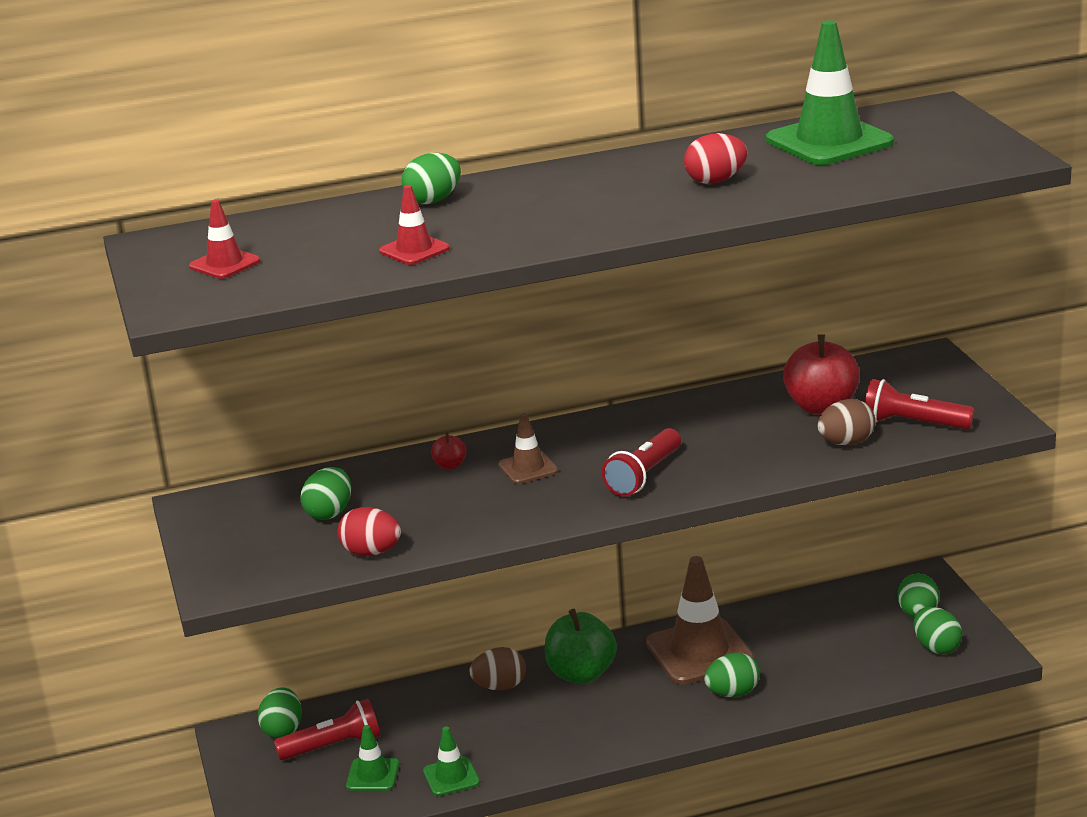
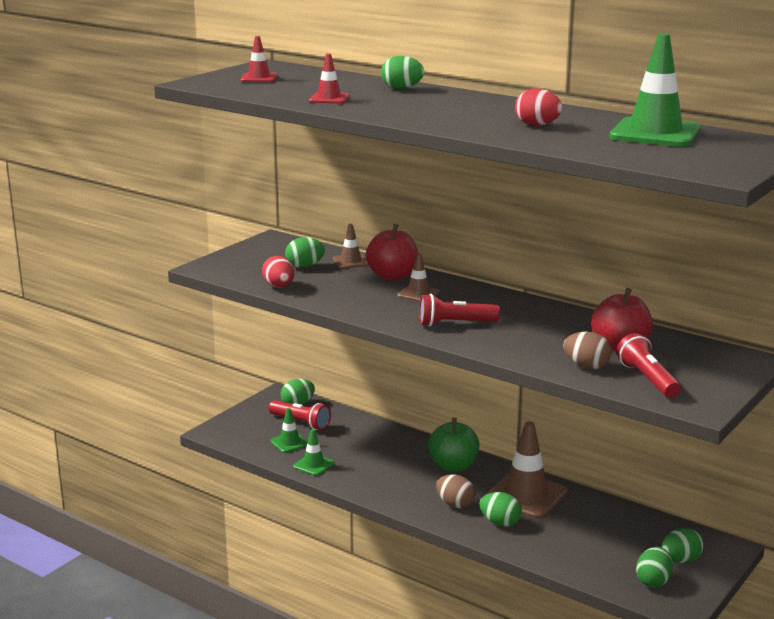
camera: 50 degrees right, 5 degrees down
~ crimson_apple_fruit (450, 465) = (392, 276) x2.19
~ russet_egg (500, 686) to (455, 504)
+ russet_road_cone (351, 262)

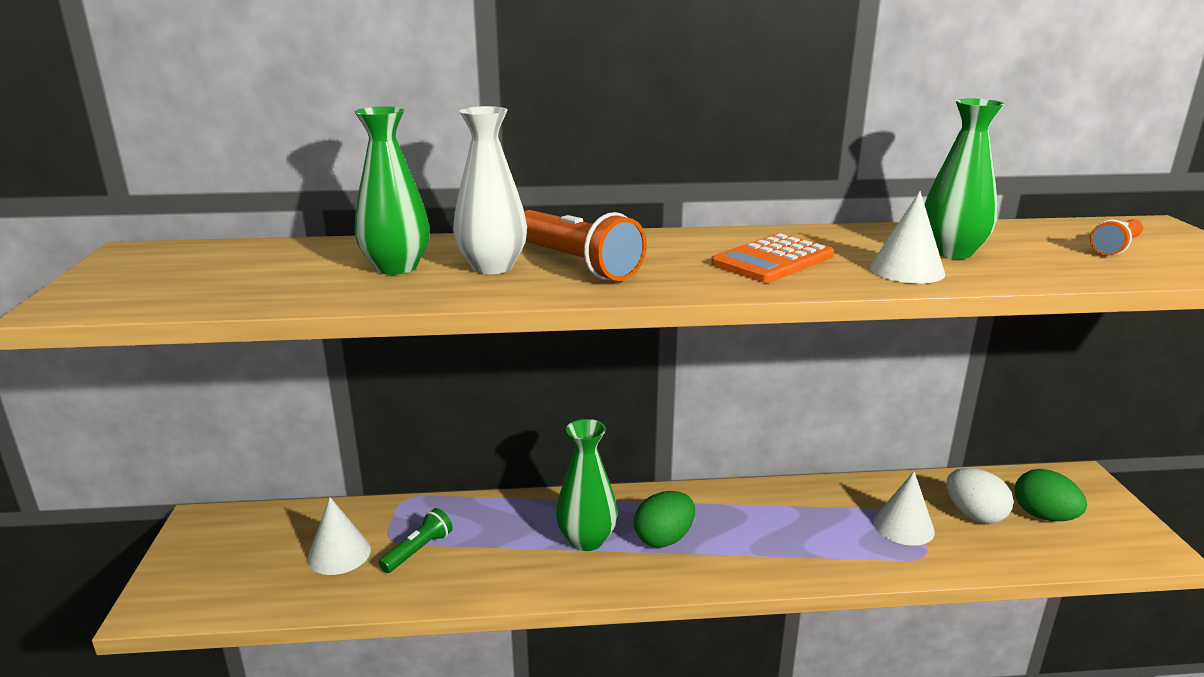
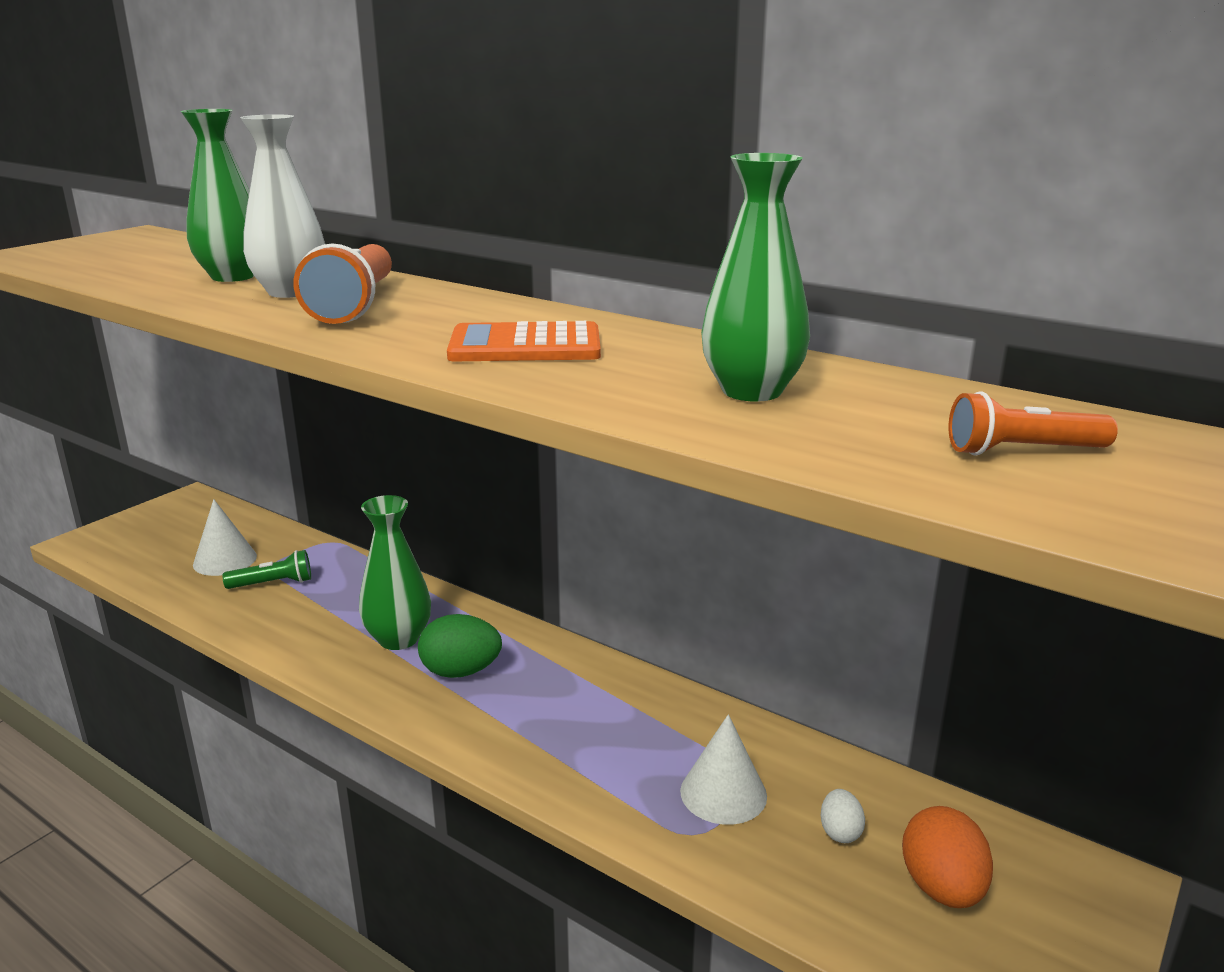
camera: 40 degrees right, 0 degrees up
- snow-white_solid_cone (907, 270)
~ snow-white_egg (974, 515) = (840, 832) x0.56
~ green_egg (1043, 516) to bright_orange_egg (942, 888)

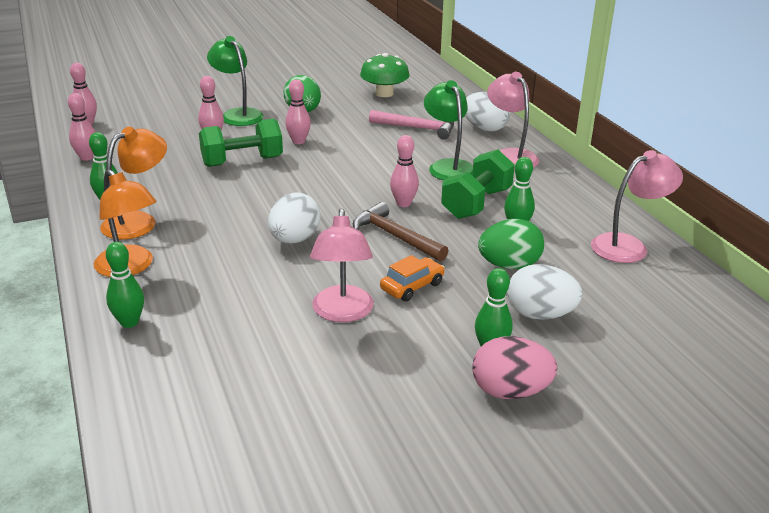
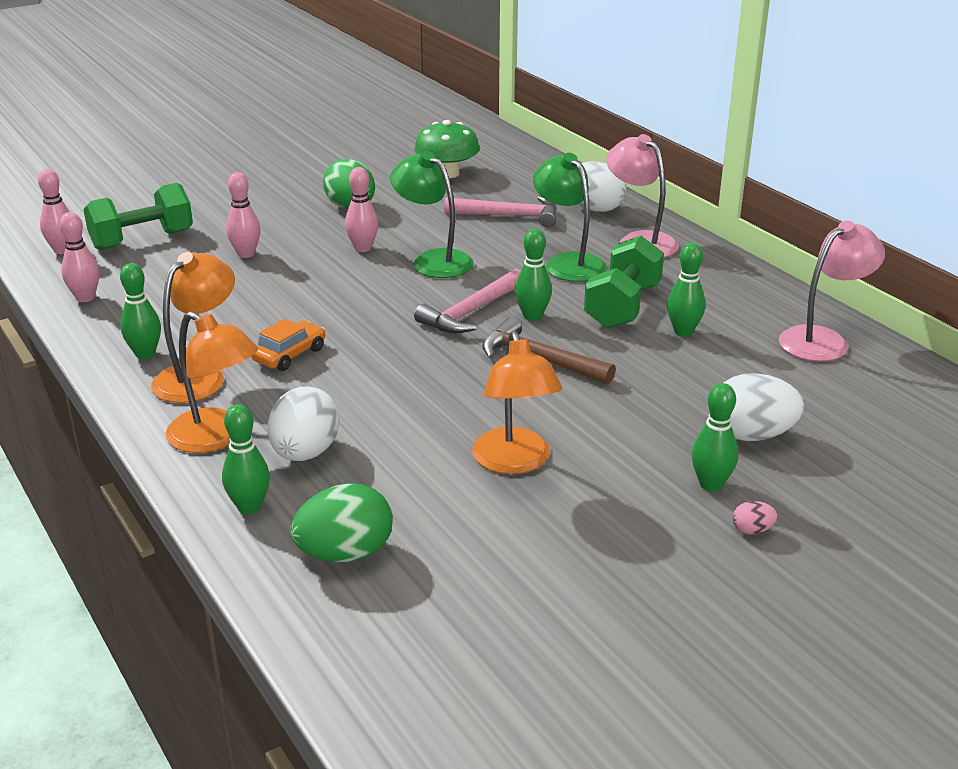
camera: 10 degrees left, 0 degrees up
~ green_desk_lamp (238, 114) to (433, 260)
~ green_free_weight (242, 162) to (142, 240)
~ rose-pink_tenpin (403, 203) to green_tenpin (532, 316)
~ snow-white_egg (294, 239) to (305, 453)
~ rose-pink_desk_lamp (342, 313) to bright_orange_desk_lamp (514, 462)
~ green_egg (509, 265) to (345, 554)
~ bright_orange_automobile (412, 286) to (289, 355)
~ rose-pink_egg (510, 391) = (752, 530) x0.44
+ rose-pink_carpenter's_hammer (471, 312)

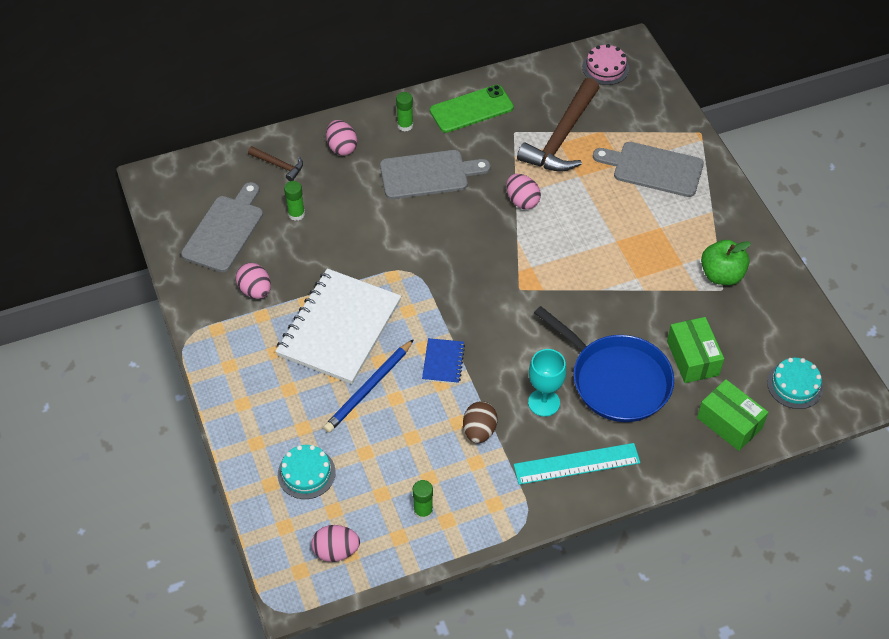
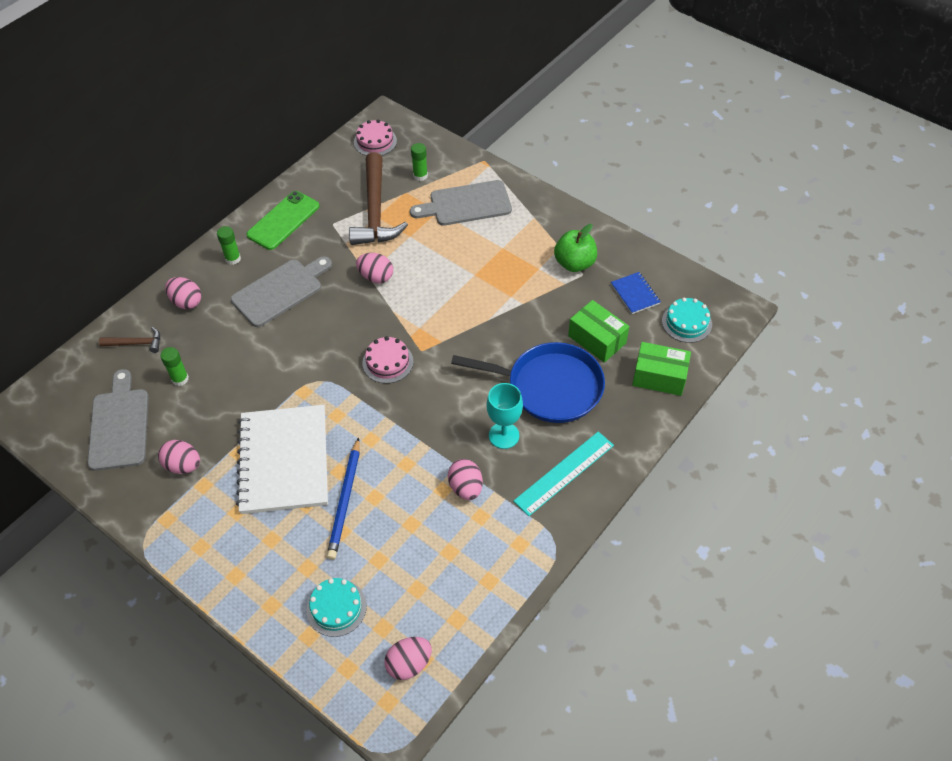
camera: 30 degrees left, 0 degrees up
~ royal_blue_notepad (443, 362) to (635, 294)
~ russet_egg (479, 431) to rose-pink_egg (466, 487)
~ green_stick_of_glue (423, 511) to (420, 175)
+ rose-pink_cake (388, 362)

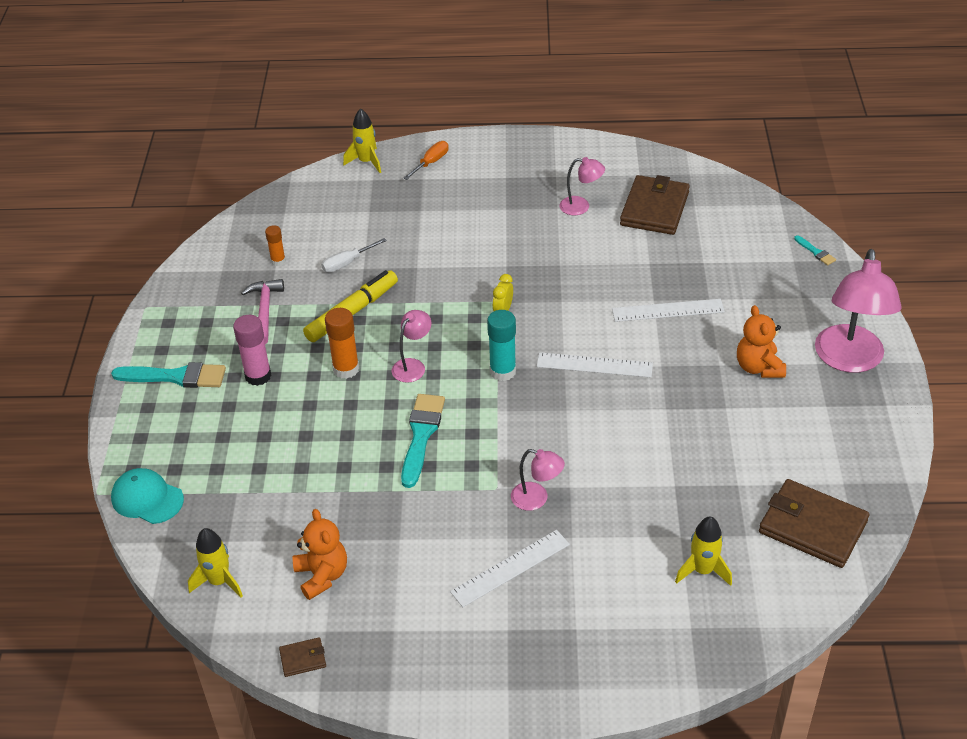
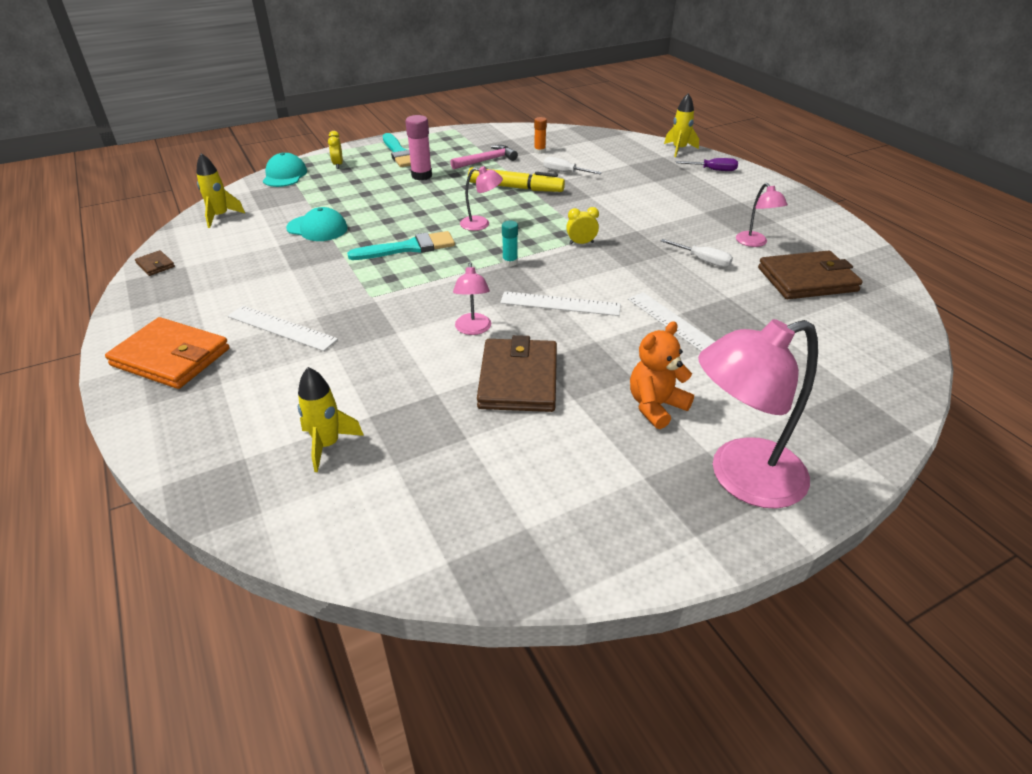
camera: 60 degrees right, 5 degrees down
~ bright_orange_hand_screwdriver (431, 163) to purple_hand_screwdriver (713, 170)
- teal_brush (816, 252)
- bright_orange_stick_of_glue (346, 369)
~ teal_stick_of_glue (502, 371) = (510, 262) x0.61
~ snow-white_straightedge (594, 365) = (560, 304) 60 degrees counterclockwise
~ rose-pink_desk_lamp (537, 499) to (473, 329)
~ russet_wallet (812, 526) to (518, 379)
- bright_orange_teddy_bear (322, 575)
+ golden_bedside_clock (338, 165)
+ teal_peaked_cap (317, 228)
+ snow-white_hand_screwdriver (702, 260)
+ bright_orange_wallet (171, 357)

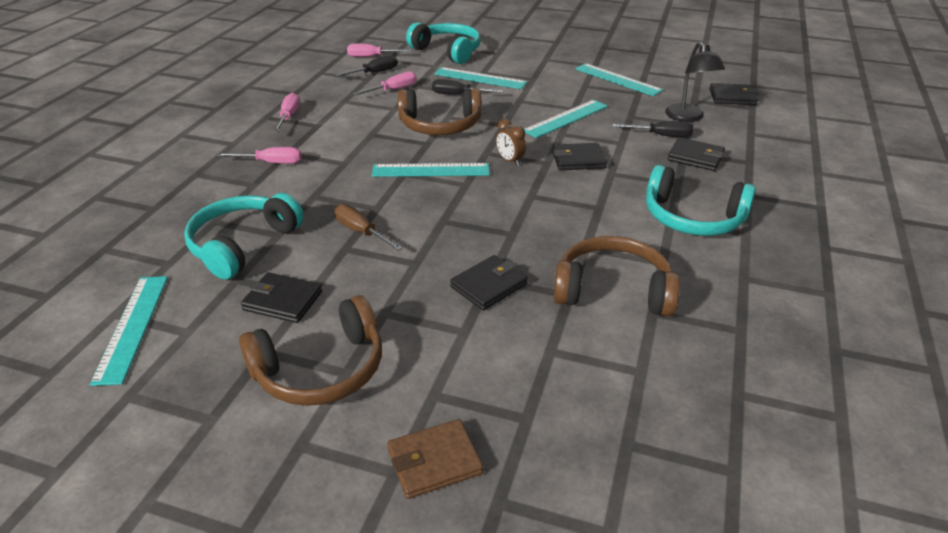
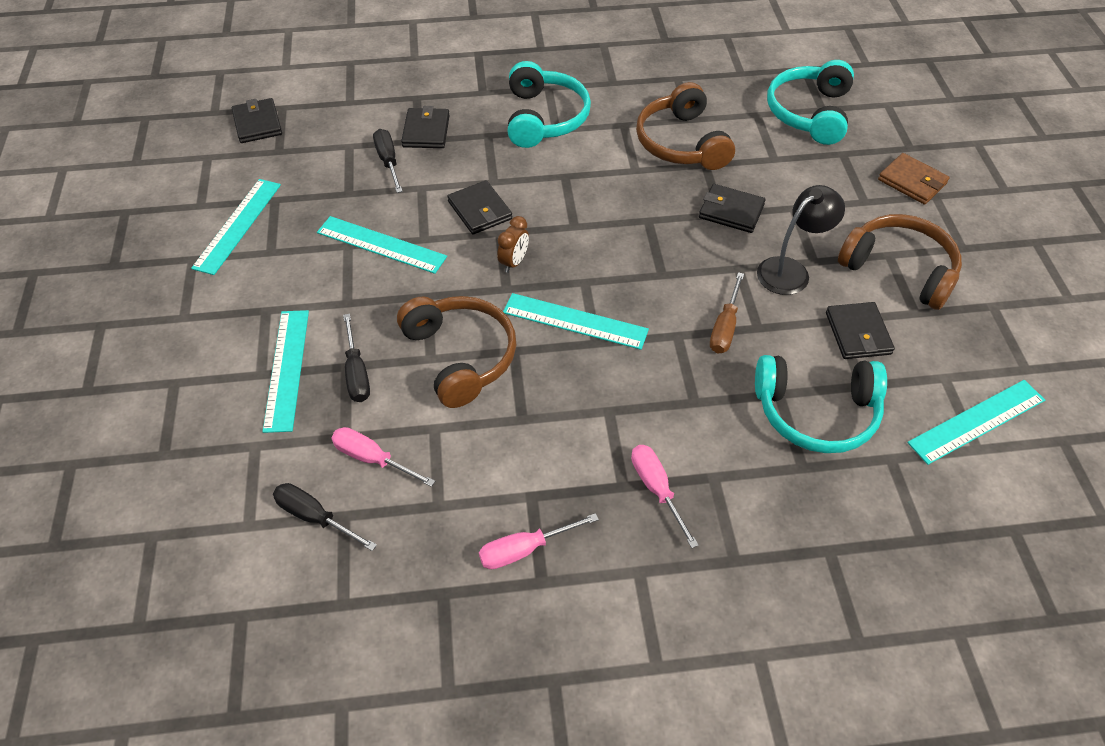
camera: 115 degrees left, 15 degrees up
~ teal_headphones (447, 51) to (809, 113)
~ black_desk_lamp (688, 117) to (791, 270)
- rose-pink_hand_screwdriver (371, 57)
~ teal_straightedge (431, 170) = (575, 321) 45 degrees counterclockwise

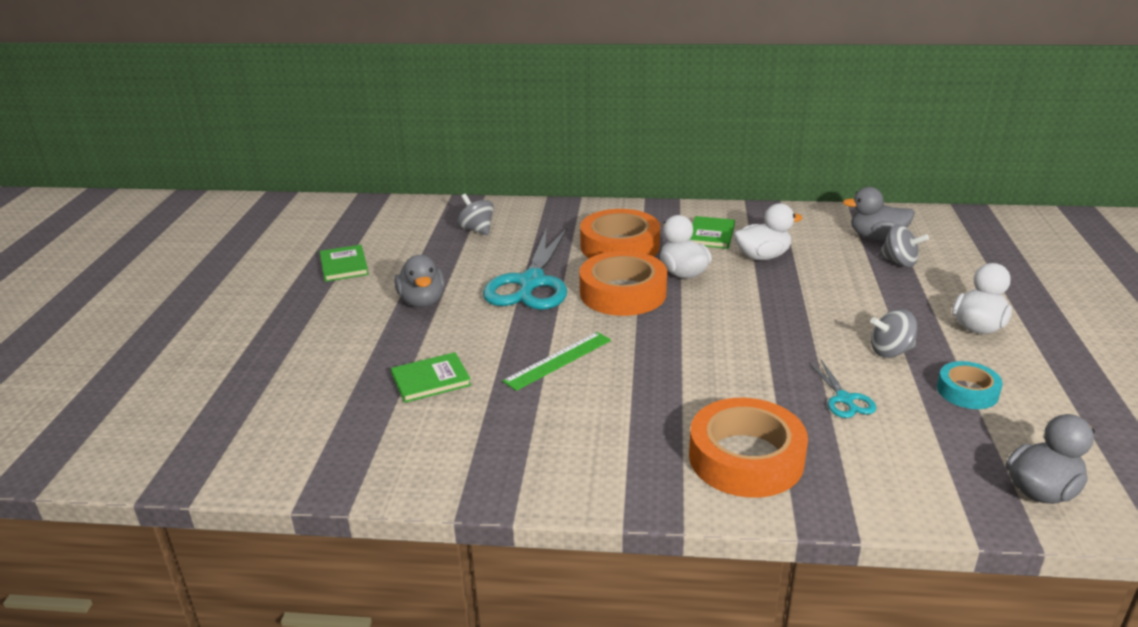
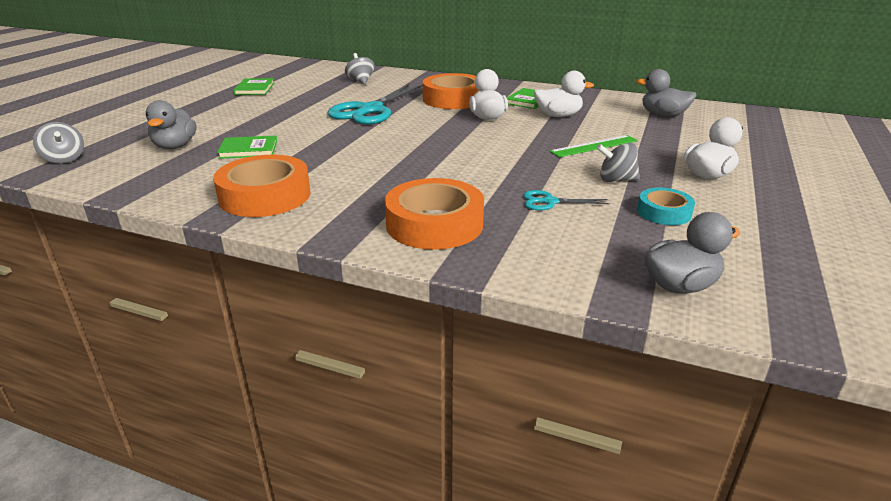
camera: 15 degrees right, 0 degrees up
~ ash-grey_whirligig (899, 262) to (64, 159)
~ bright_orange_tape (623, 293) to (265, 196)
~ ash-grey_toy_duck (422, 301) to (175, 146)
~ green_straightedge (558, 360) to (594, 146)
~ teal_pair_of_scissors (844, 399) = (550, 202) 90 degrees clockwise

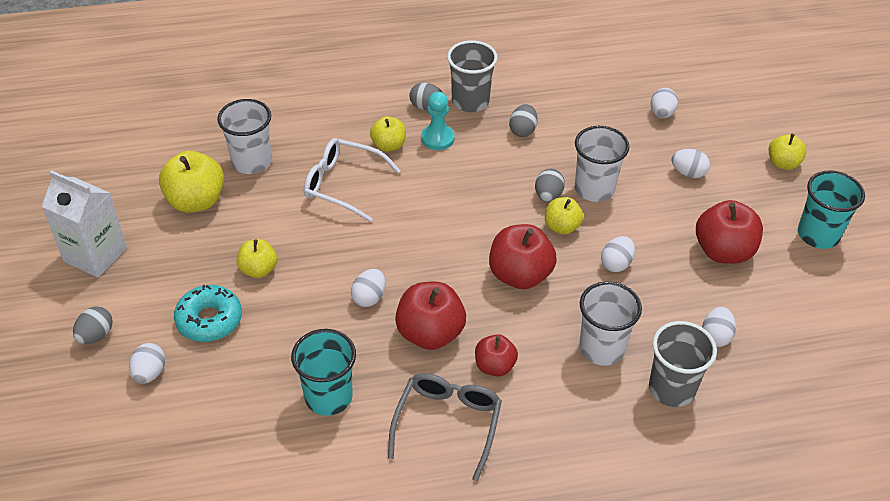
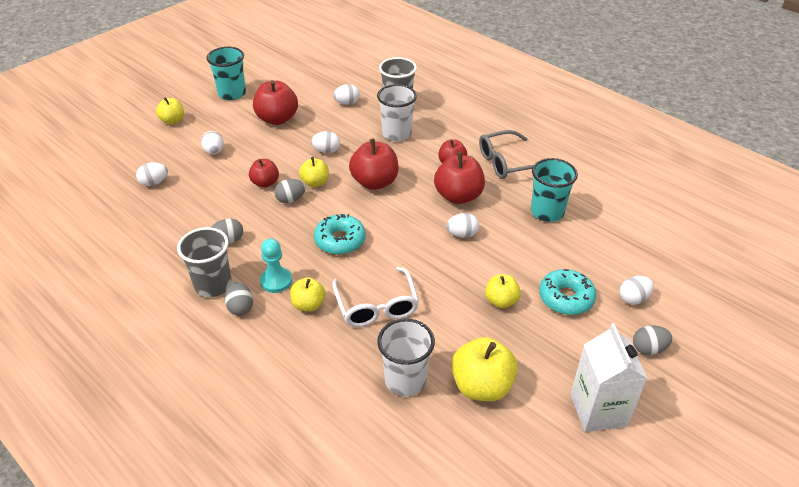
camera: 125 degrees left, 5 degrees down
~ snow-white_tumbler (594, 189) to crimson_apple_fruit (265, 183)
+ teal_donut (340, 240)

